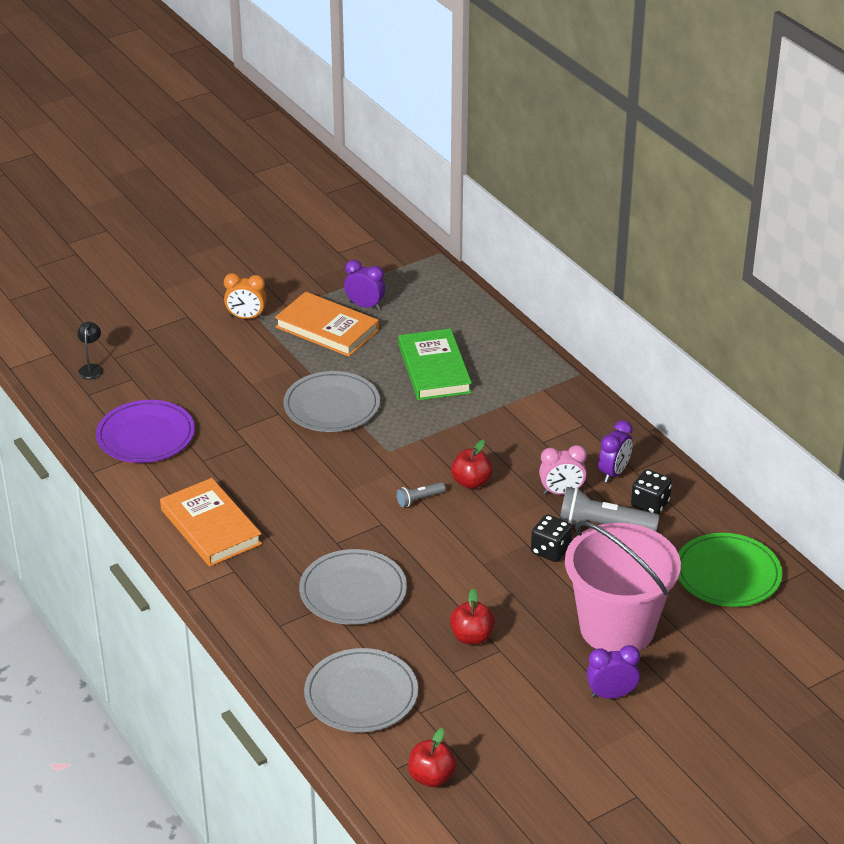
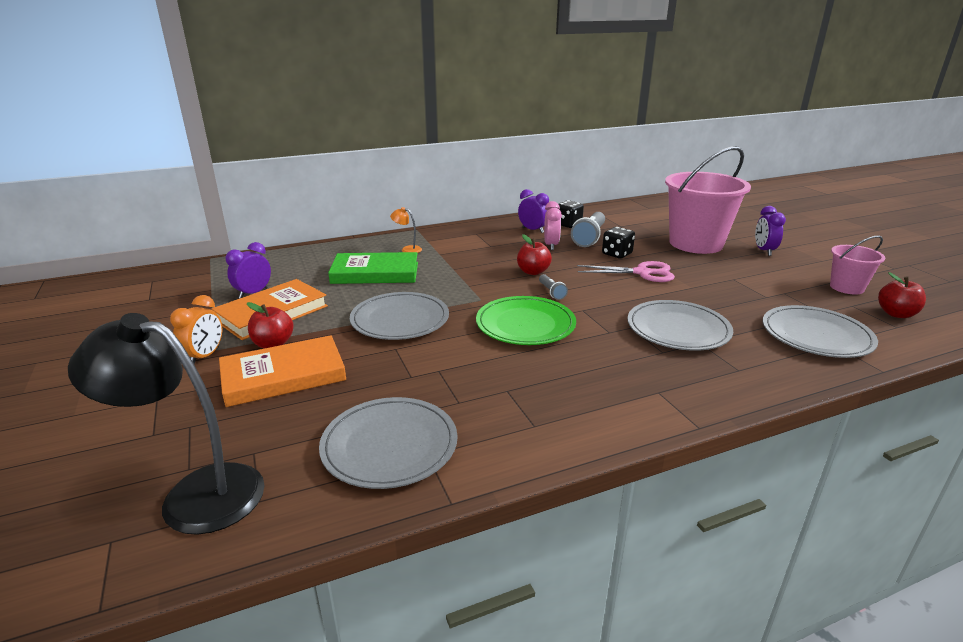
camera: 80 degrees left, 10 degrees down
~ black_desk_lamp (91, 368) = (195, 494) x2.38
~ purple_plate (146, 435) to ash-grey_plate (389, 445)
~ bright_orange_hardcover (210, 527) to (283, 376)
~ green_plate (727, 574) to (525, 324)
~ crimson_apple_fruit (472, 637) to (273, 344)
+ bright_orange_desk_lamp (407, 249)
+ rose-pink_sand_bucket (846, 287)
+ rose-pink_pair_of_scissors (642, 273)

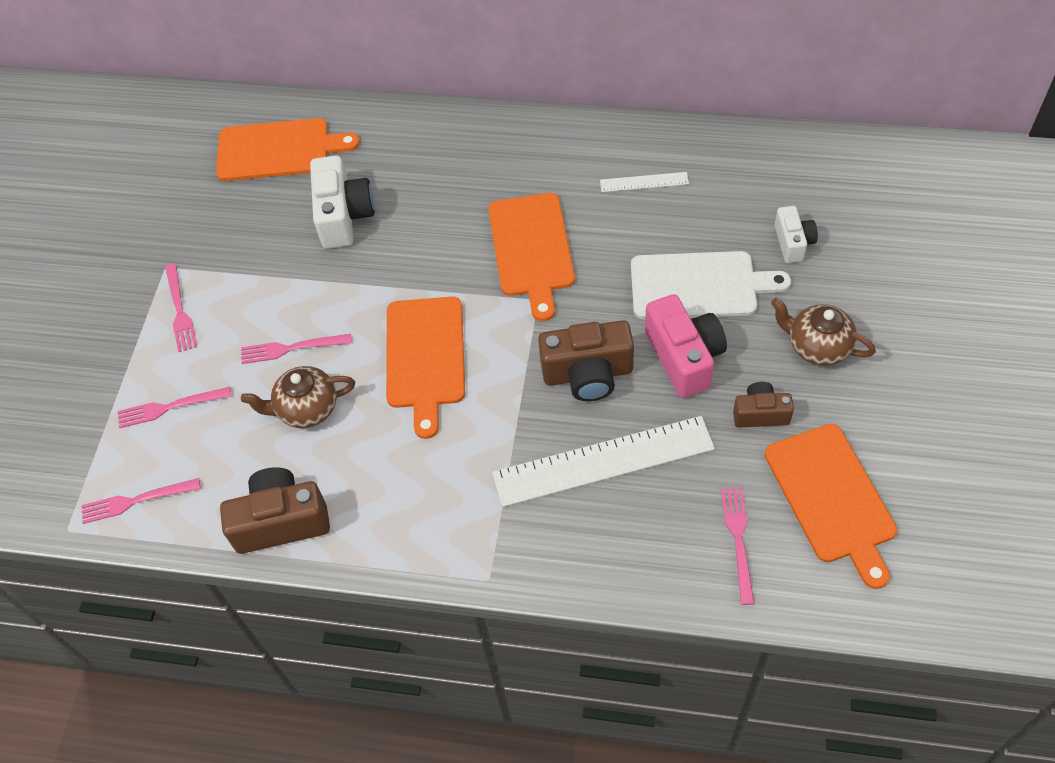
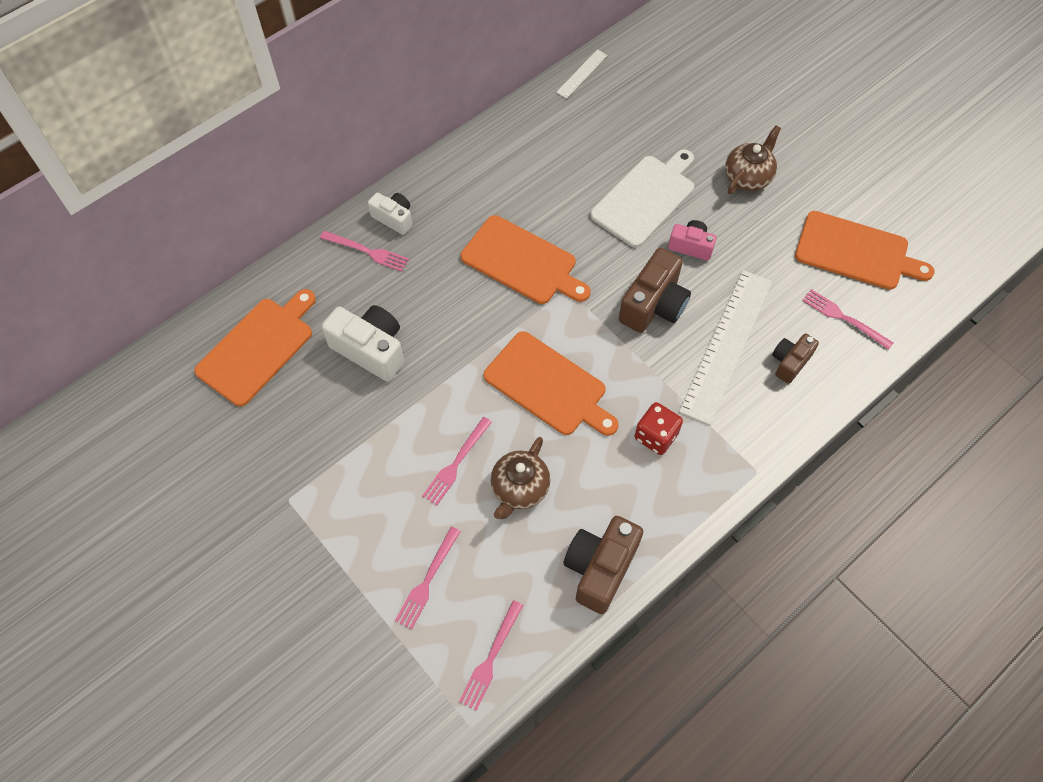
camera: 55 degrees left, 5 degrees up
~ snow-white_straightedge (644, 182) to (582, 74)
~ snow-white_photo_camera (793, 242) to (394, 218)
~ rose-pink_table_fork (180, 311) to (367, 251)
~ rose-pink_photo_camera (684, 357) = (691, 246) x0.59
~ russet_teapot (817, 346) = (748, 177) 150 degrees clockwise
~ russet_photo_camera (760, 414) to (790, 362)
+ crimson_dice (656, 436)

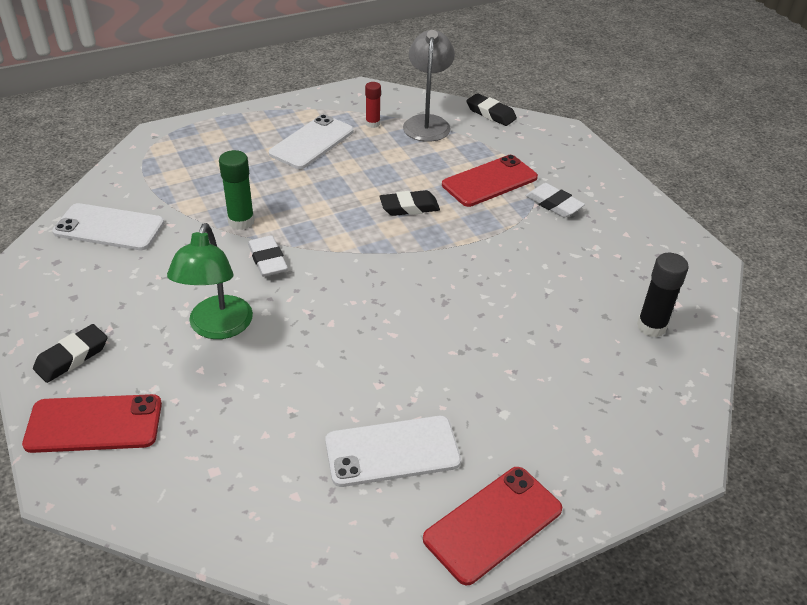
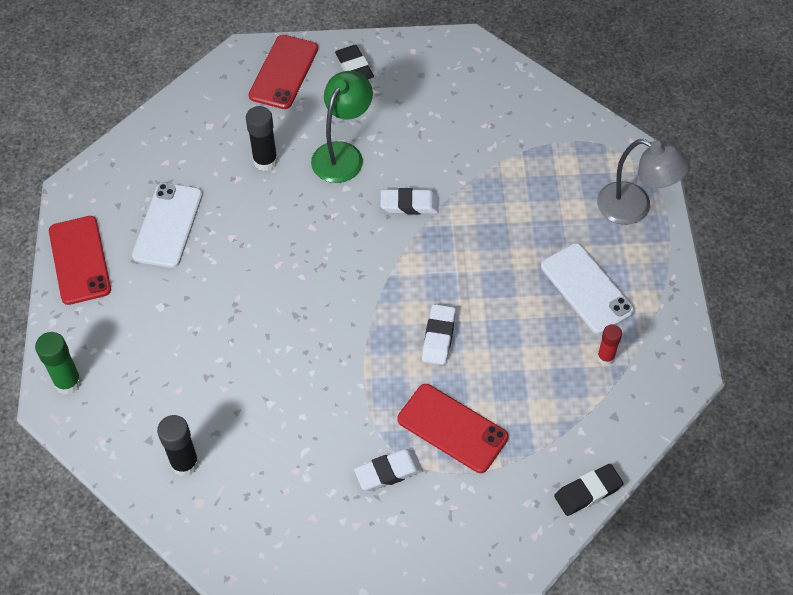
camera: 115 degrees right, 15 degrees up
~ ash-grey_desk_lamp (427, 123) to (634, 208)
~ green_stick_of_glue (241, 221) to (68, 382)
~ crimson_mobile_phone (489, 181) = (452, 428) 45 degrees counterclockwise
~ black_eraser (409, 207) to snow-white_eraser (438, 337)
- snow-white_mobile_phone (109, 227)
~ green_desk_lamp (217, 328) = (343, 154) 90 degrees clockwise
+ black_stick_of_glue (265, 161)

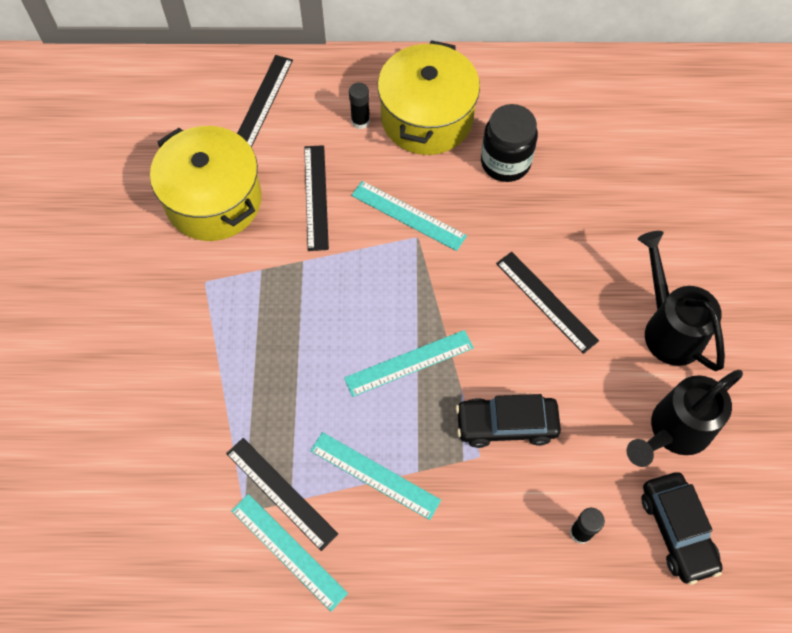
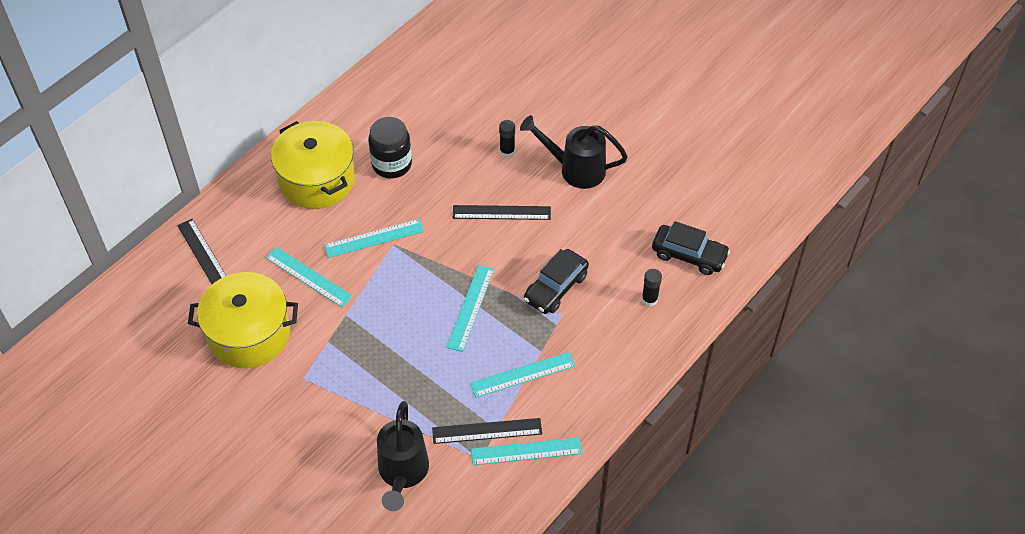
camera: 50 degrees left, 10 degrees down
~ black_stick_of_glue (360, 121) to (507, 151)
~ black_straightedge (316, 197) to teal_straightedge (308, 277)
~ black_watering_can (674, 431) to (402, 473)

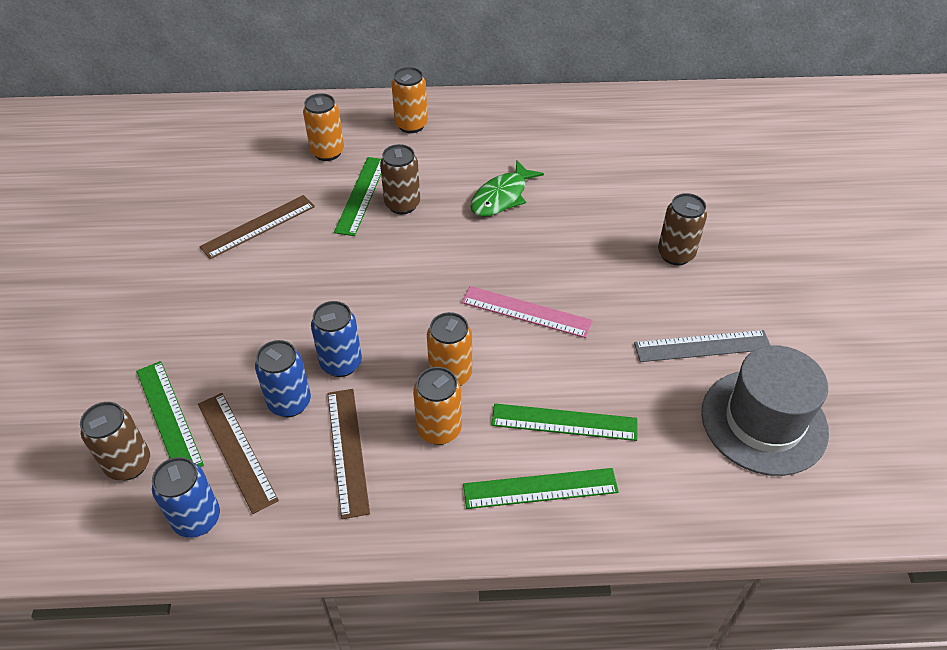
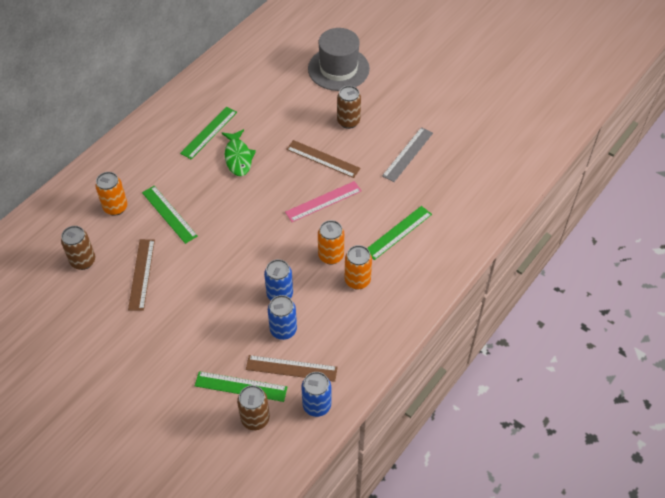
camera: 50 degrees left, 5 degrees up
- bright_orange_tin (411, 125)
~ russet_tin (402, 204) to (83, 261)
~ ash-grey_hat (763, 421) to (338, 69)
~ russet_straightedge (348, 450) to (323, 159)
~ green_straightedge (540, 488) to (209, 132)

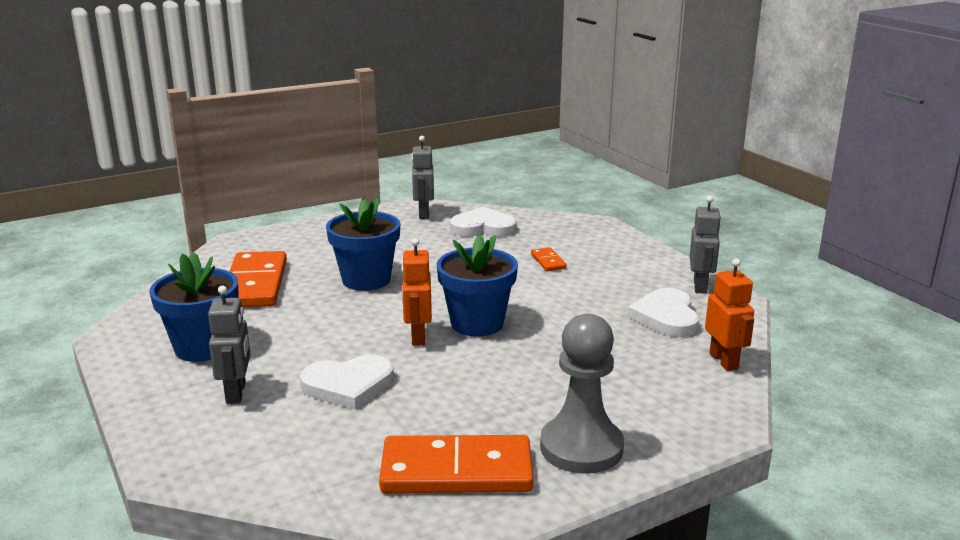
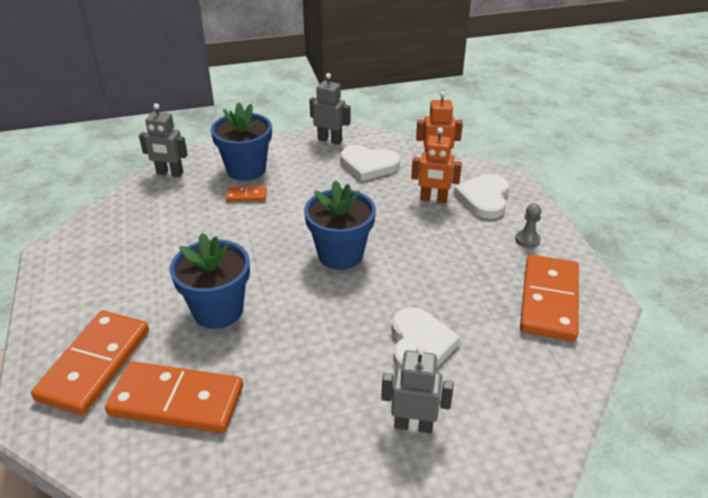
camera: 75 degrees left, 15 degrees up
~ ash-grey_robot_figure (423, 214) to (170, 173)
~ snow-white_love_heart (483, 227) to (484, 198)
~ bright_orange_robot_figure (417, 337) to (433, 199)
~ royal_blue_flower_pot (203, 347) to (246, 169)
~ ash-grey_pawn (581, 447) = (527, 240) x0.44
+ bright_orange_domino (94, 364)

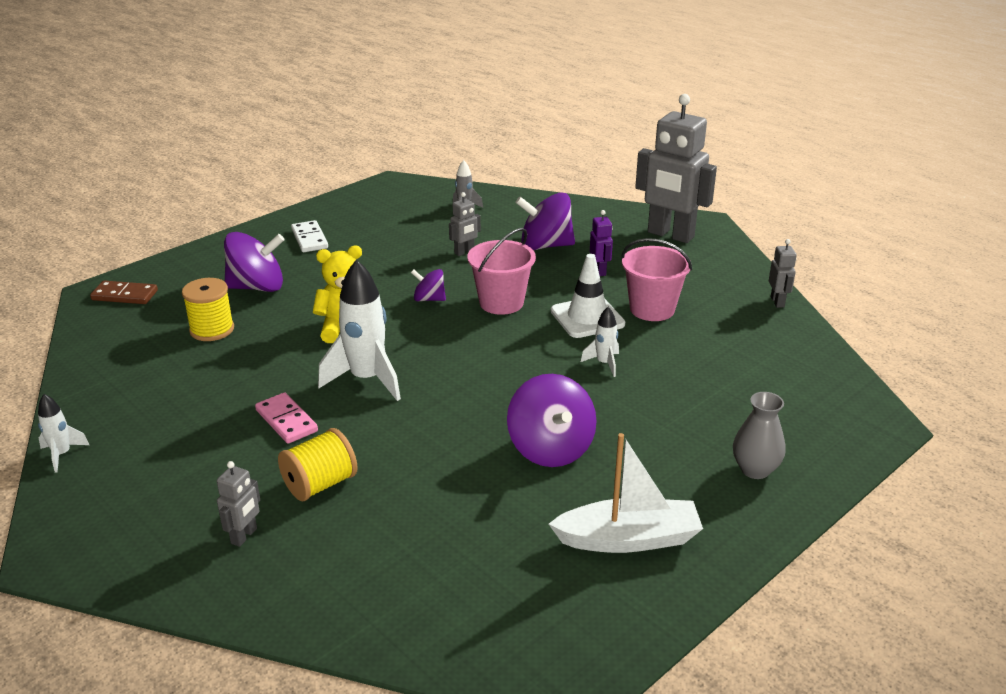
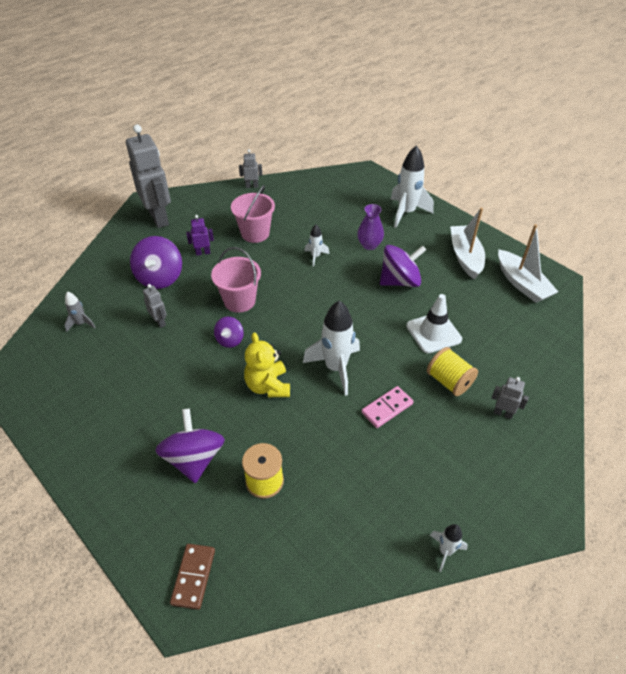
camera: 90 degrees left, 15 degrees up
~ ash-grey_robot_figure (670, 235) = (159, 218) 60 degrees counterclockwise
- snow-white_domino (310, 239)
~ snow-white_road_cone (587, 318) to (433, 333)
~ ash-grey_flower_vase (755, 469) to snow-white_rocket (406, 213)
+ purple_flower_vase (369, 245)
+ snow-white_boat (522, 284)

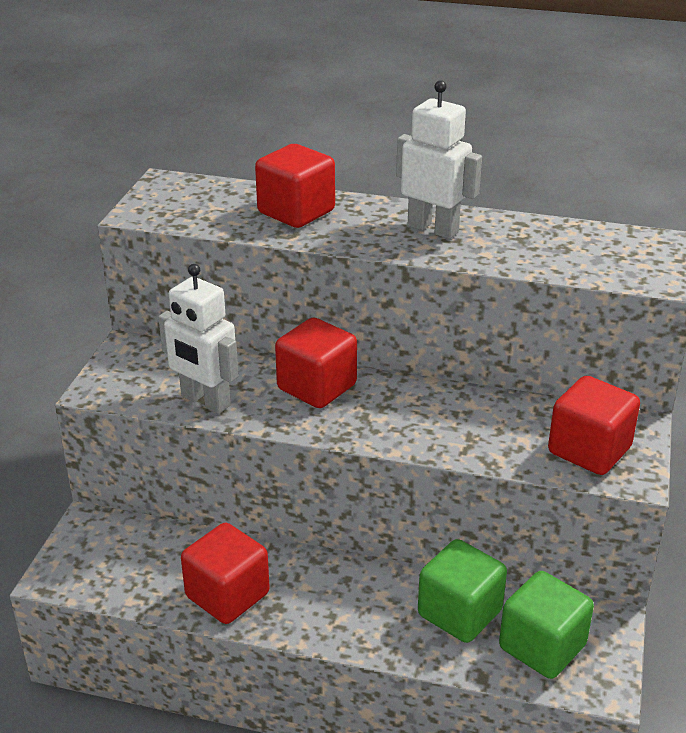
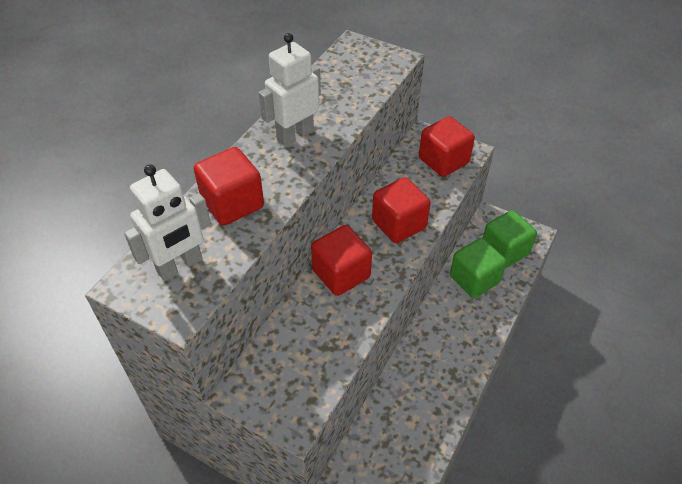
camera: 75 degrees left, 15 degrees up
~ snow-white_robot_figure (205, 401) to (180, 266)
~ crimson_block (227, 595) to (399, 224)

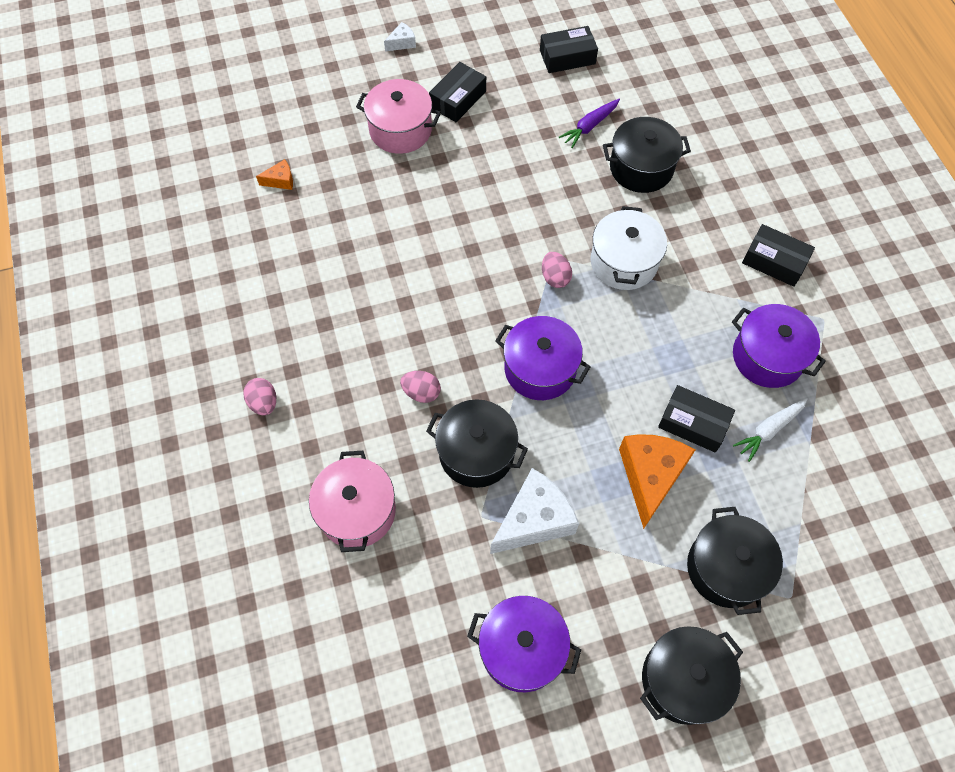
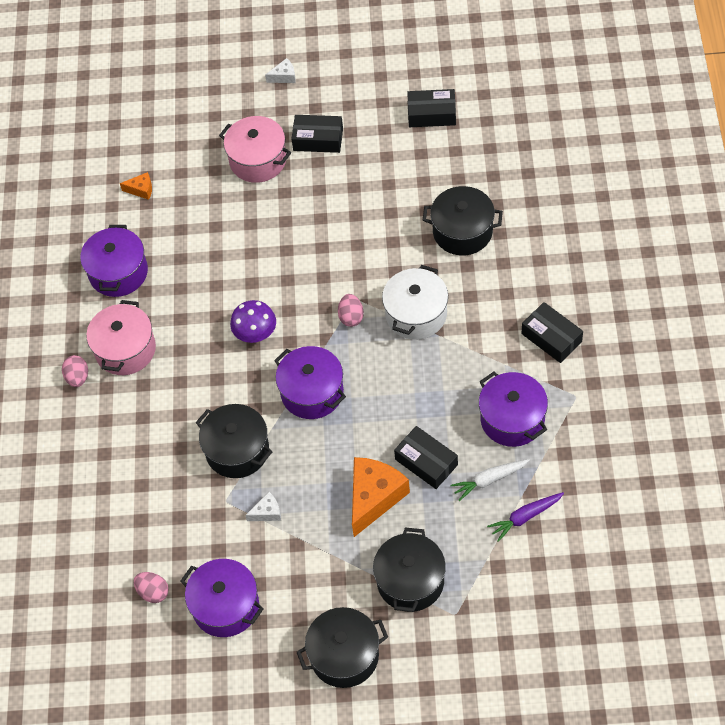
camera: 20 degrees right, 5 degrees down
~ black_package (458, 99) = (318, 139) 45 degrees clockwise
~ purple_carrot (589, 126) to (525, 517)
~ rose-pink_egg (421, 392) to (153, 592)
~ rose-pink_stockpot (357, 511) to (125, 349)
~ snow-white_cheese_wedge (534, 520) = (267, 512) x0.47
+ purple_stockpot (118, 272)
+ purple_fungus (255, 333)

